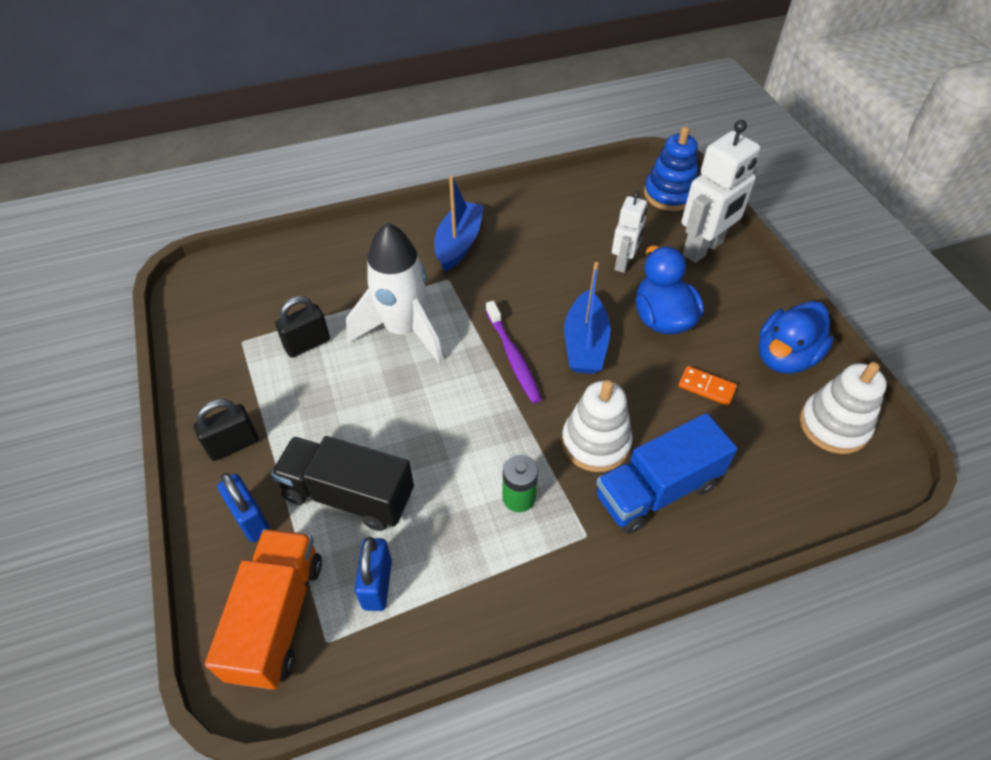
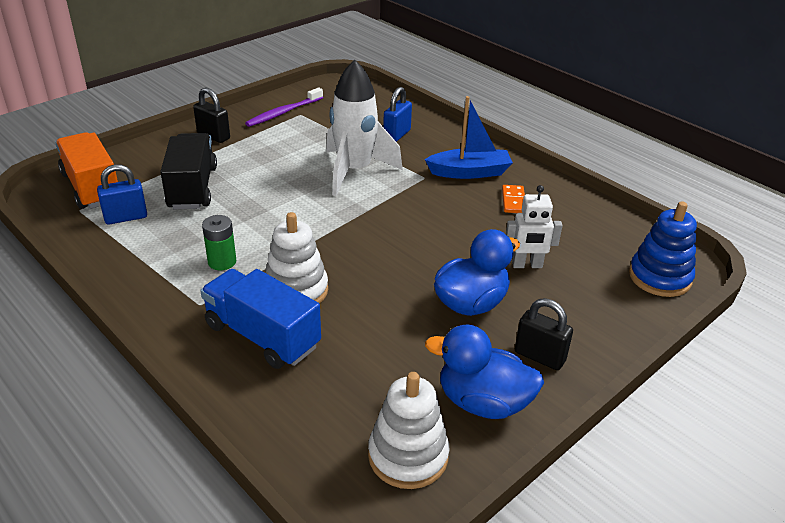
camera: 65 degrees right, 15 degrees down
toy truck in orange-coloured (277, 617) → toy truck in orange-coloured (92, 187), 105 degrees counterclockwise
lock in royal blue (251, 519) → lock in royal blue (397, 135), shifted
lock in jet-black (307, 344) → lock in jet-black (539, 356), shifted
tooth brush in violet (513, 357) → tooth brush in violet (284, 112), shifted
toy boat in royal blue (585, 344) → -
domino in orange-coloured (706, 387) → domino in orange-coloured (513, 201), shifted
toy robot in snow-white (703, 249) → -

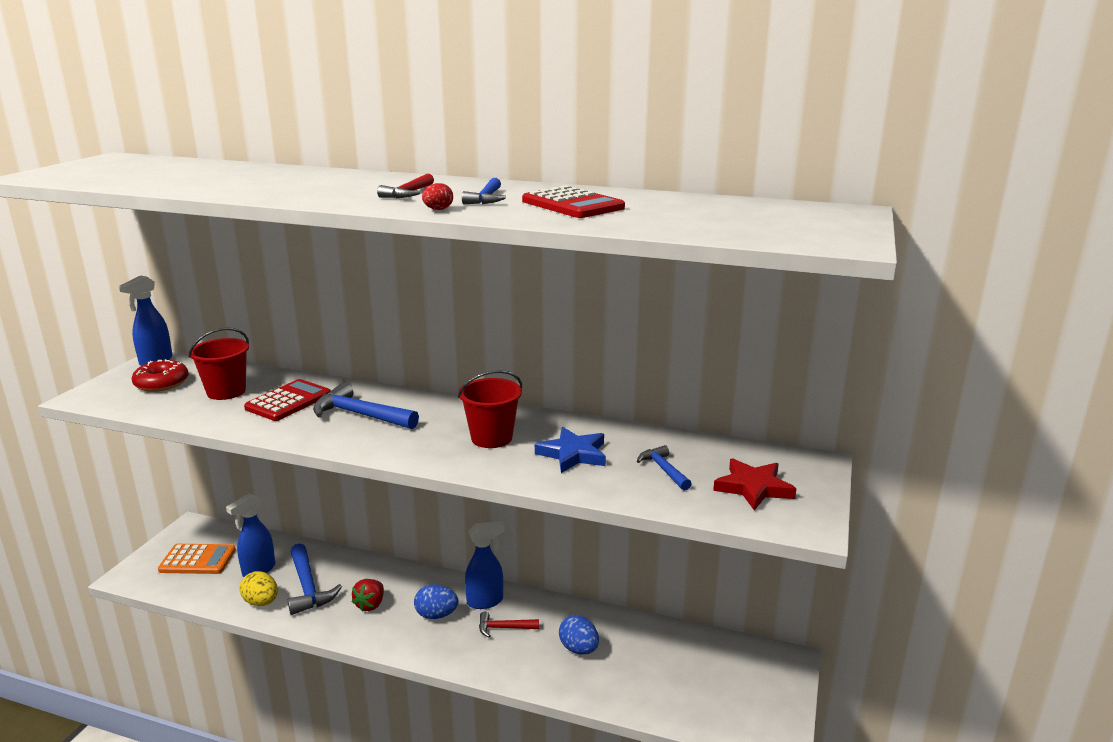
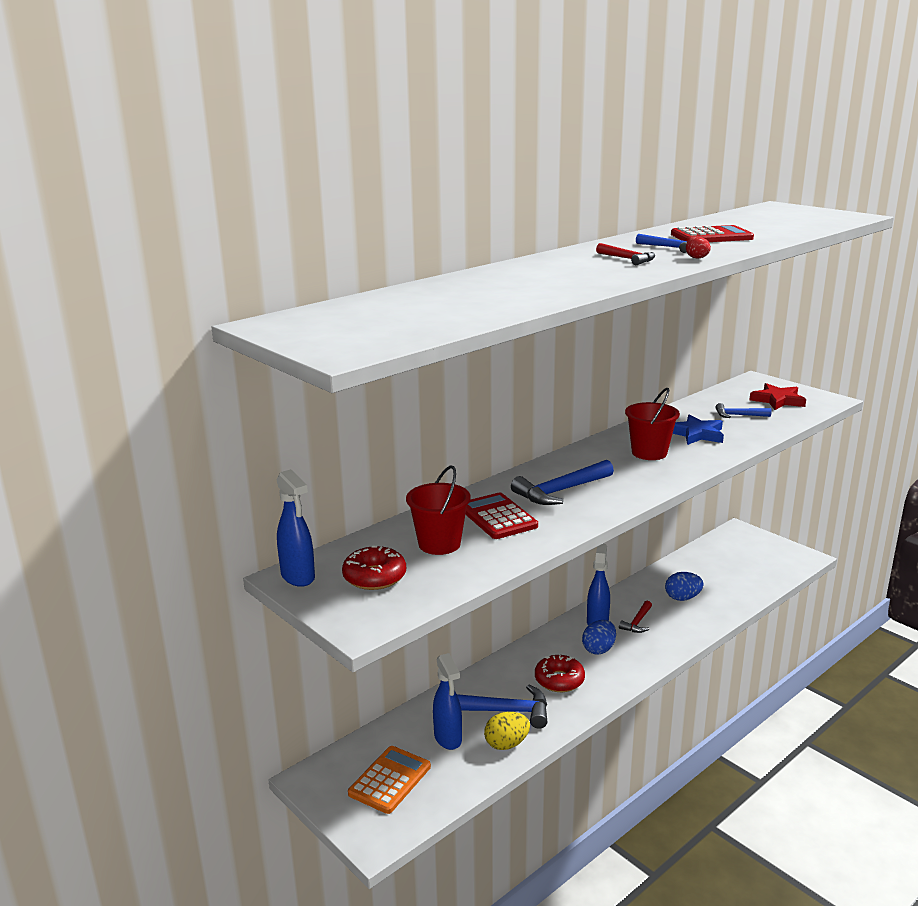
camera: 60 degrees left, 0 degrees up
berry in scarlet (370, 605) → doughnut in scarlet (559, 680)

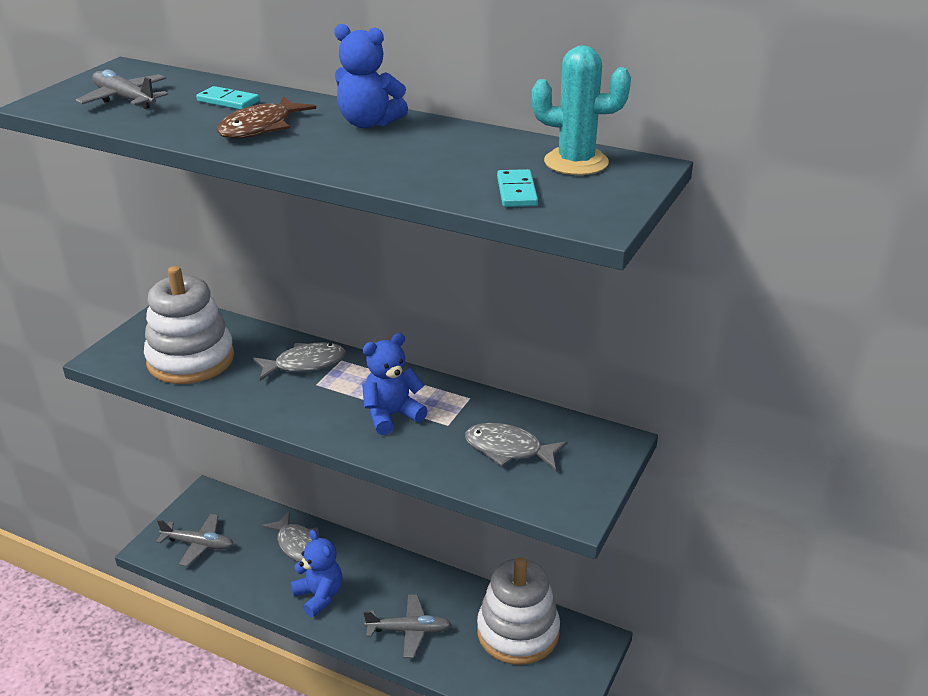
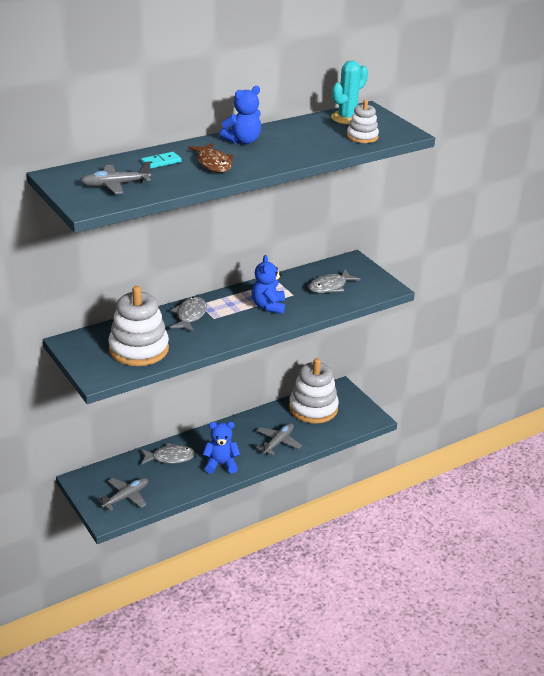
camera: 60 degrees left, 0 degrees up
domino in aqua (517, 192) → stacking rings in snow-white (362, 137)

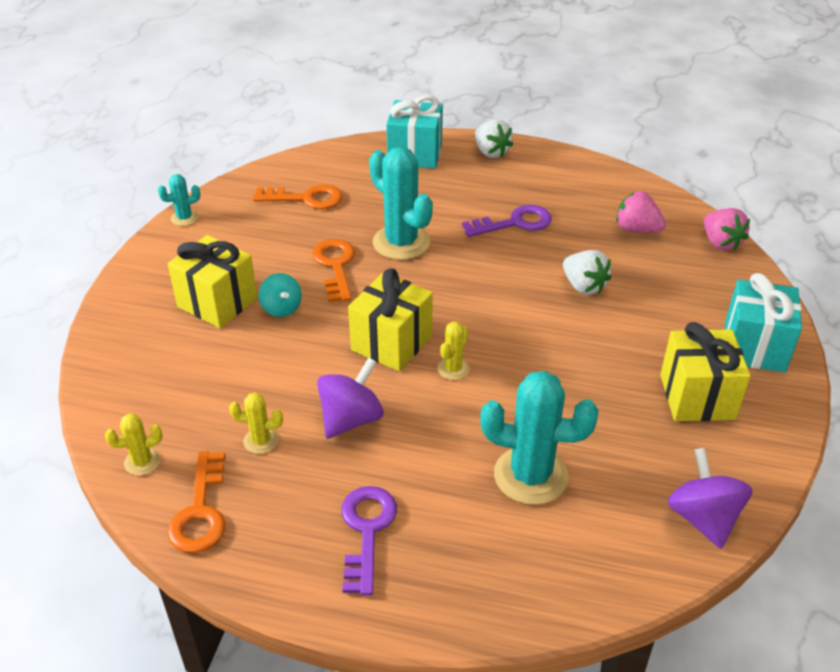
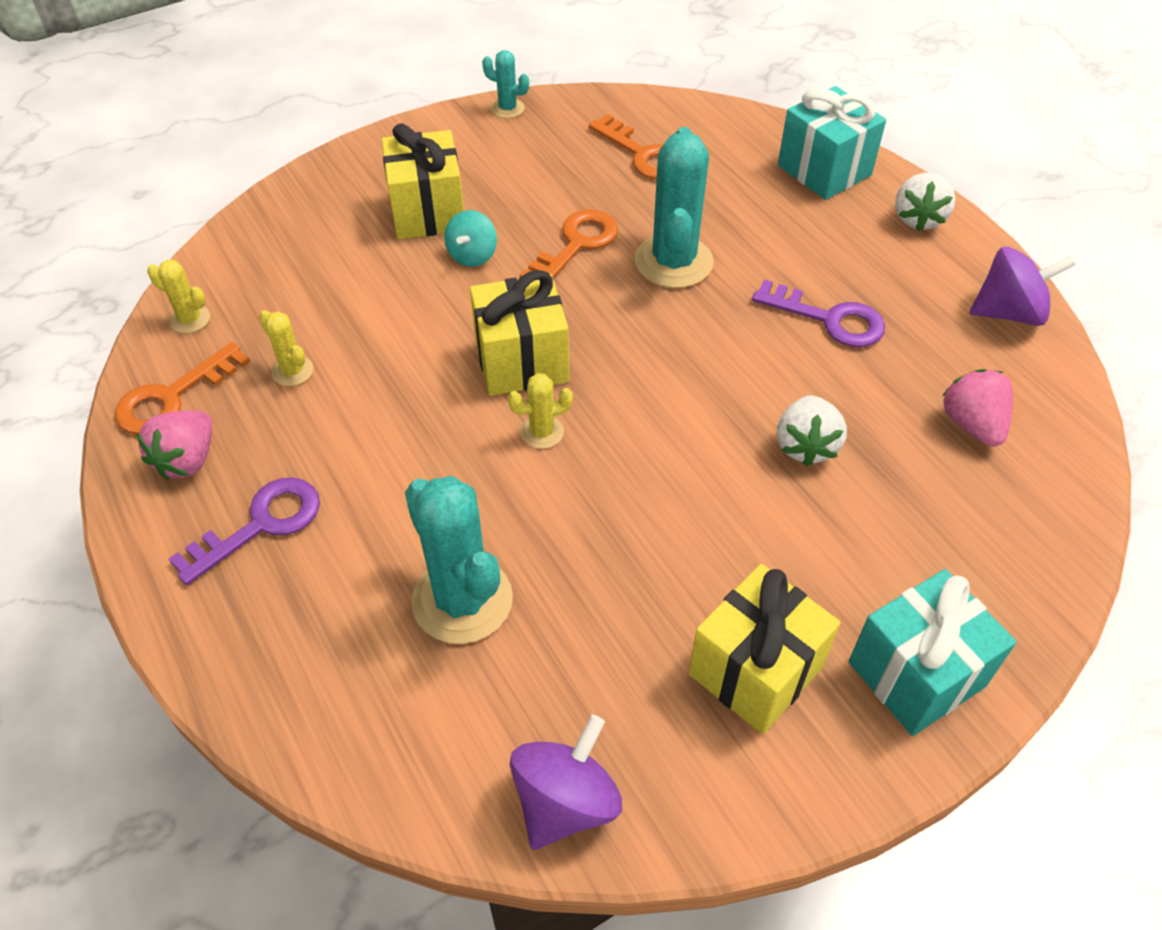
camera: 45 degrees right, 10 degrees up
spinning top in violet (351, 419) → spinning top in violet (1009, 312), shifted
berry in pink (720, 243) → berry in pink (187, 460), shifted

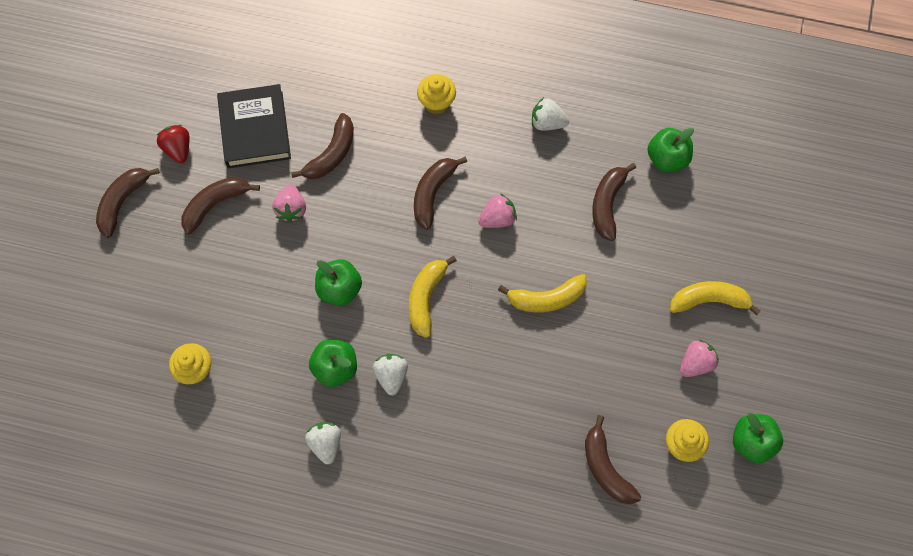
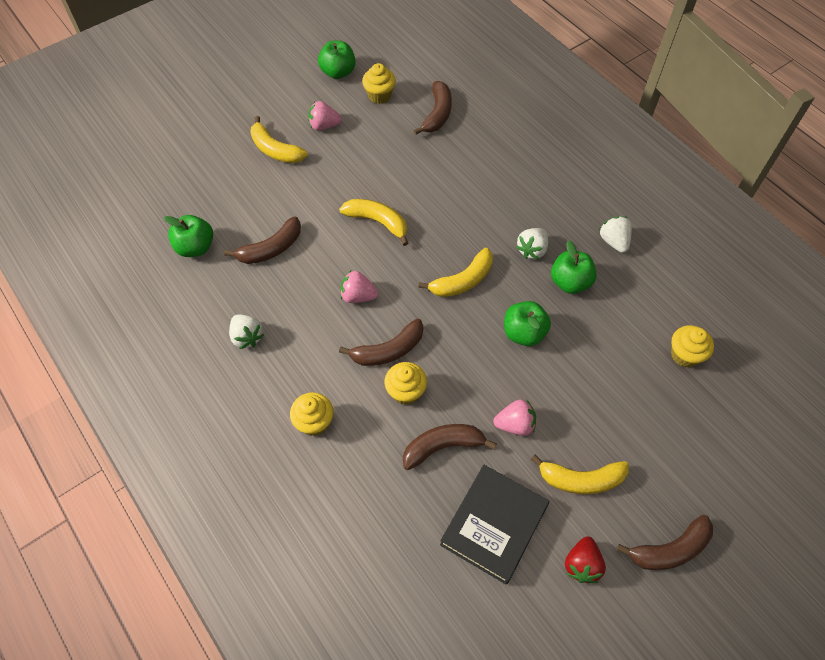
camera: 140 degrees left, 10 degrees down
banana in dark brown (215, 204) → banana in bright yellow (581, 479)
berry in pink (291, 209) → berry in pink (515, 424), 45 degrees clockwise
berry in snow-white (325, 443) → berry in snow-white (613, 241), 135 degrees clockwise
- → muffin in bright yellow (406, 392)

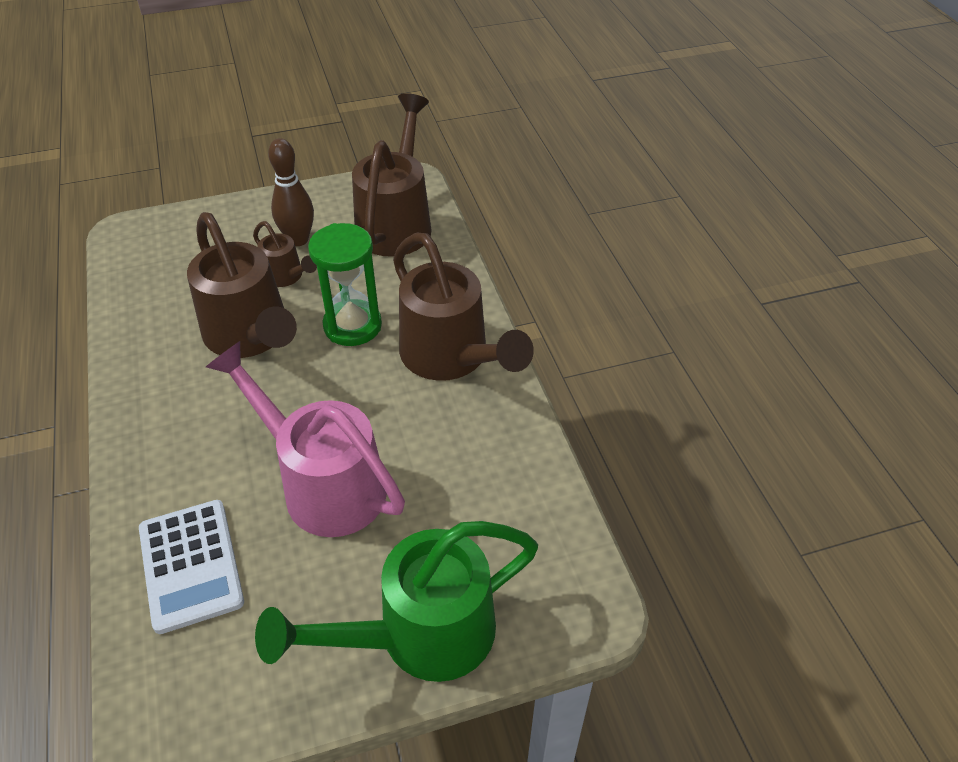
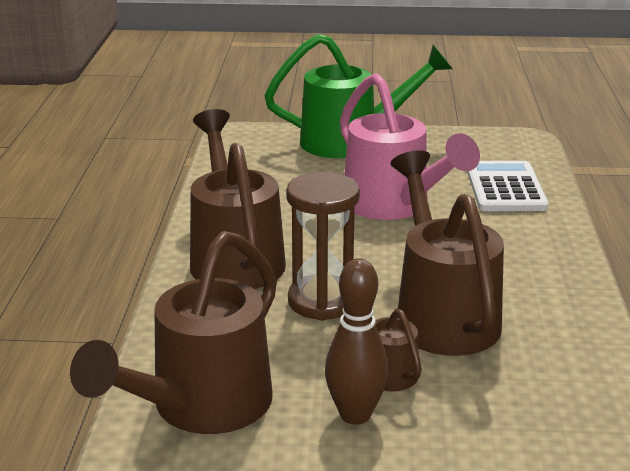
camera: 160 degrees left, 20 degrees down
sandglass in leaf-green (352, 326) → sandglass in dark brown (322, 301)

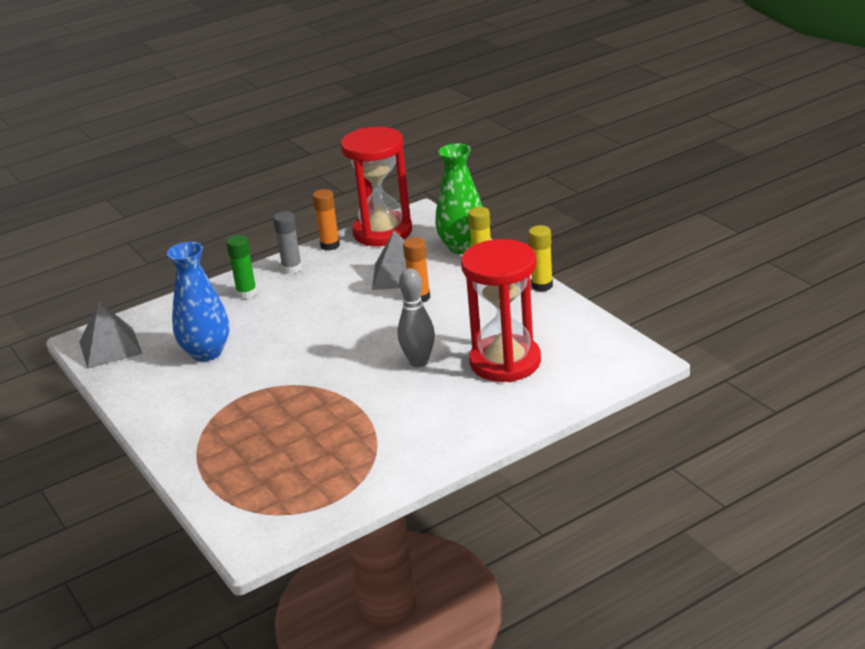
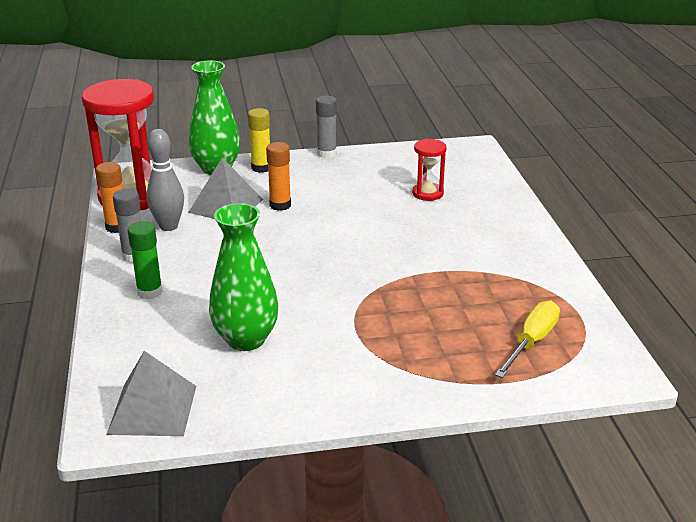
camera: 70 degrees left, 0 degrees up
flower vase in royal blue (206, 352) → flower vase in leaf-green (246, 339)
bowling pin in grey (419, 362) → bowling pin in grey (168, 226), shifted
sandglass in scarlet (505, 362) → sandglass in scarlet (427, 193), x0.48
glue stick in bright yellow (542, 286) → glue stick in grey (326, 154)
- → hand screwdriver in bright yellow (531, 342)

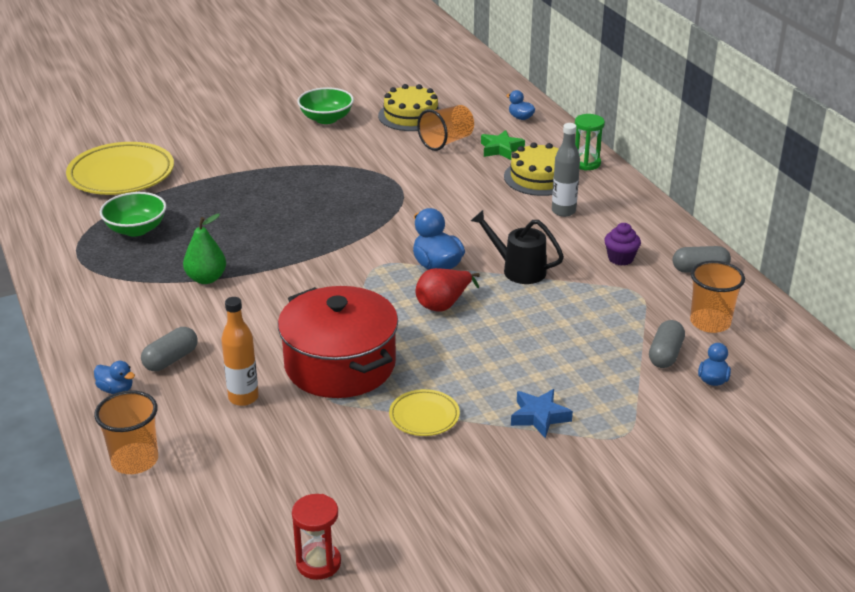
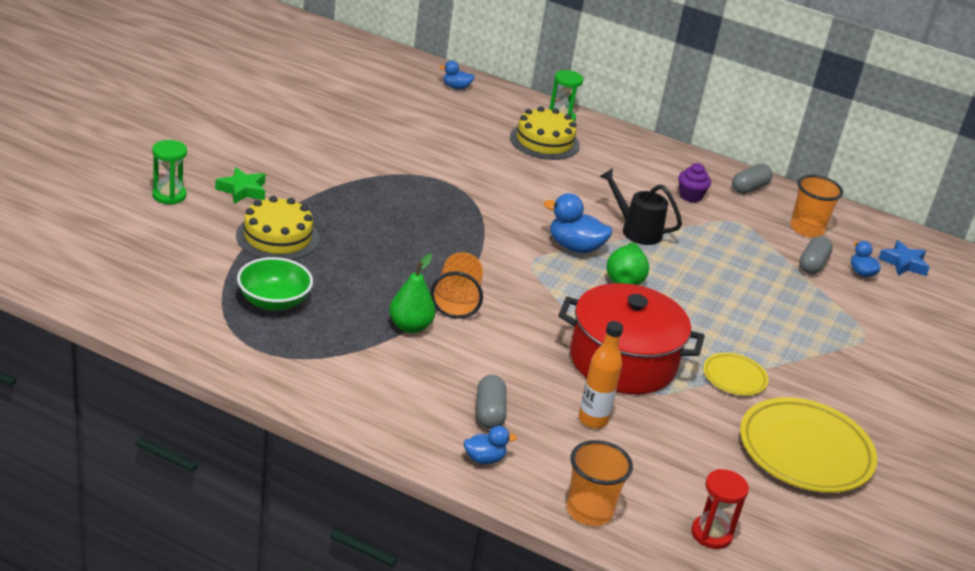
camera: 45 degrees left, 0 degrees up
flat dish in bright yellow (121, 175) → flat dish in bright yellow (805, 451), shifted
sandglass in scarlet (318, 563) → sandglass in scarlet (711, 534), shifted
bowl in leaf-green (326, 119) → -
cake in bright yellow (411, 116) → cake in bright yellow (277, 237), shifted
pear fruit in scarlet (444, 304) → pear fruit in leaf-green (624, 279)
tumbler in orange-coloured (446, 142) → tumbler in orange-coloured (457, 301), shifted
watering can in jet-black (518, 269) → watering can in jet-black (636, 230), 45 degrees clockwise
five-pointed star in leaf-green (501, 149) → five-pointed star in leaf-green (242, 190), shifted
five-pointed star in royal blue (539, 417) → five-pointed star in royal blue (903, 263), shifted
flask in grey (563, 211) → -
capsule in grey (665, 354) → capsule in grey (812, 264), 45 degrees clockwise
- → sandglass in leaf-green (169, 195)

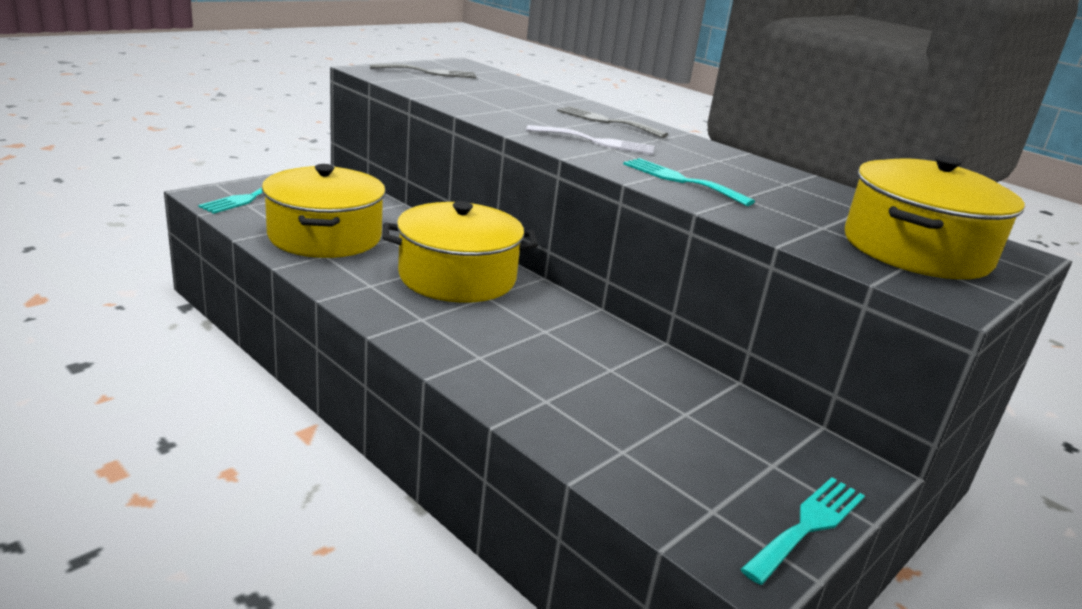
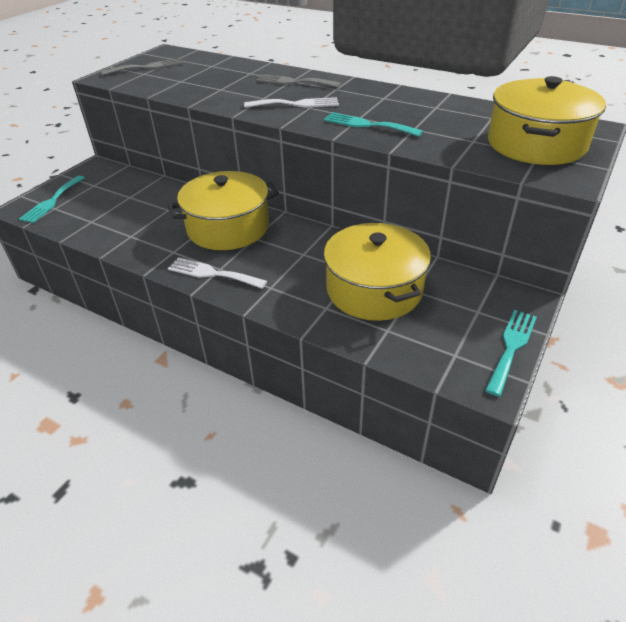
camera: 10 degrees left, 15 degrees up
cooking pot in bright yellow (325, 236) → cooking pot in bright yellow (374, 289), shifted
- → dinner fork in snow-white (212, 273)

